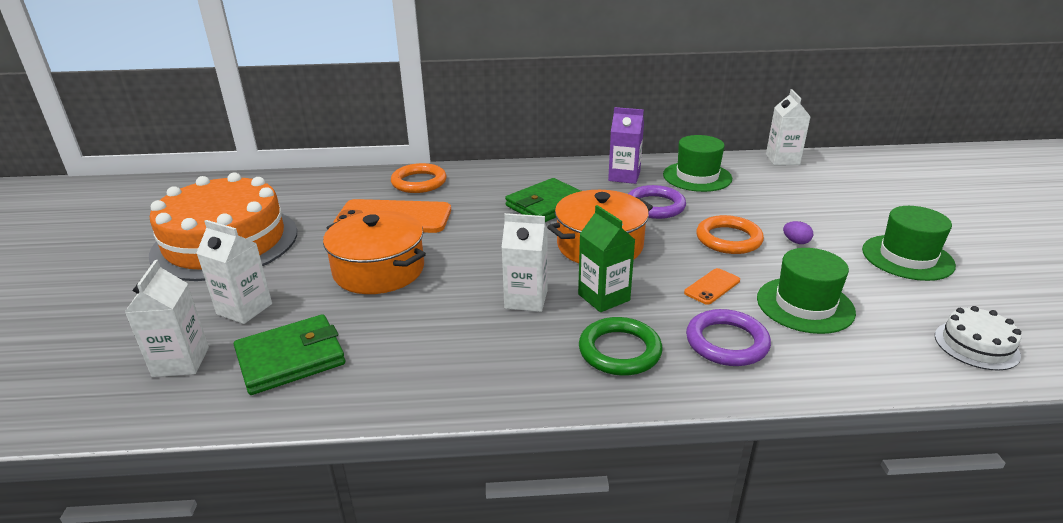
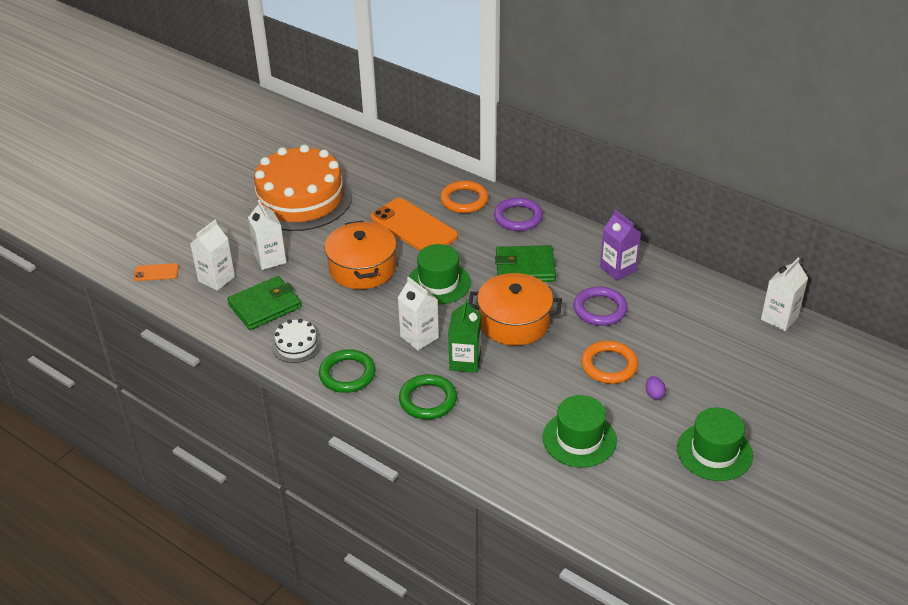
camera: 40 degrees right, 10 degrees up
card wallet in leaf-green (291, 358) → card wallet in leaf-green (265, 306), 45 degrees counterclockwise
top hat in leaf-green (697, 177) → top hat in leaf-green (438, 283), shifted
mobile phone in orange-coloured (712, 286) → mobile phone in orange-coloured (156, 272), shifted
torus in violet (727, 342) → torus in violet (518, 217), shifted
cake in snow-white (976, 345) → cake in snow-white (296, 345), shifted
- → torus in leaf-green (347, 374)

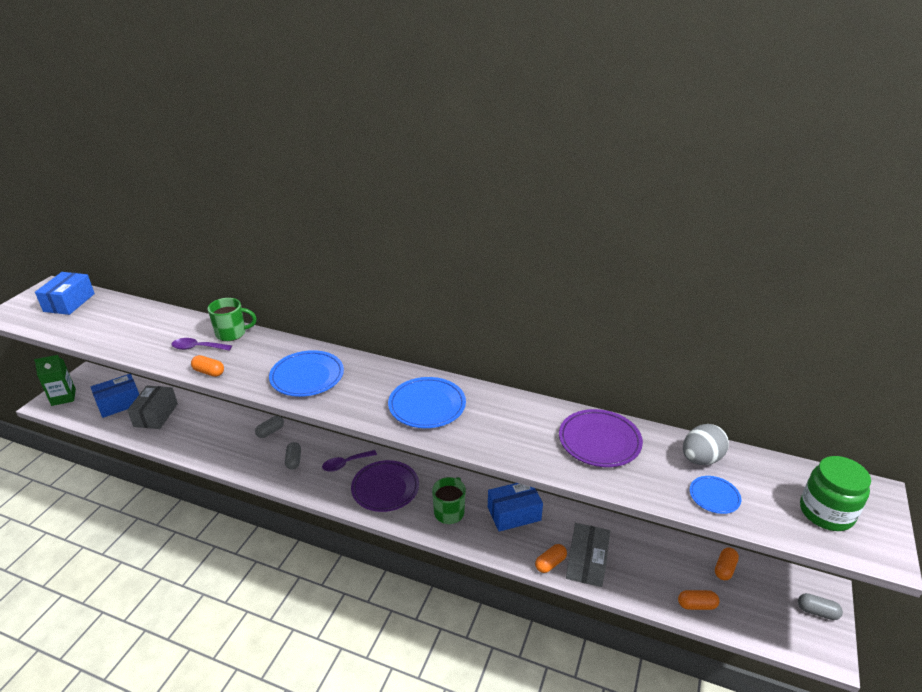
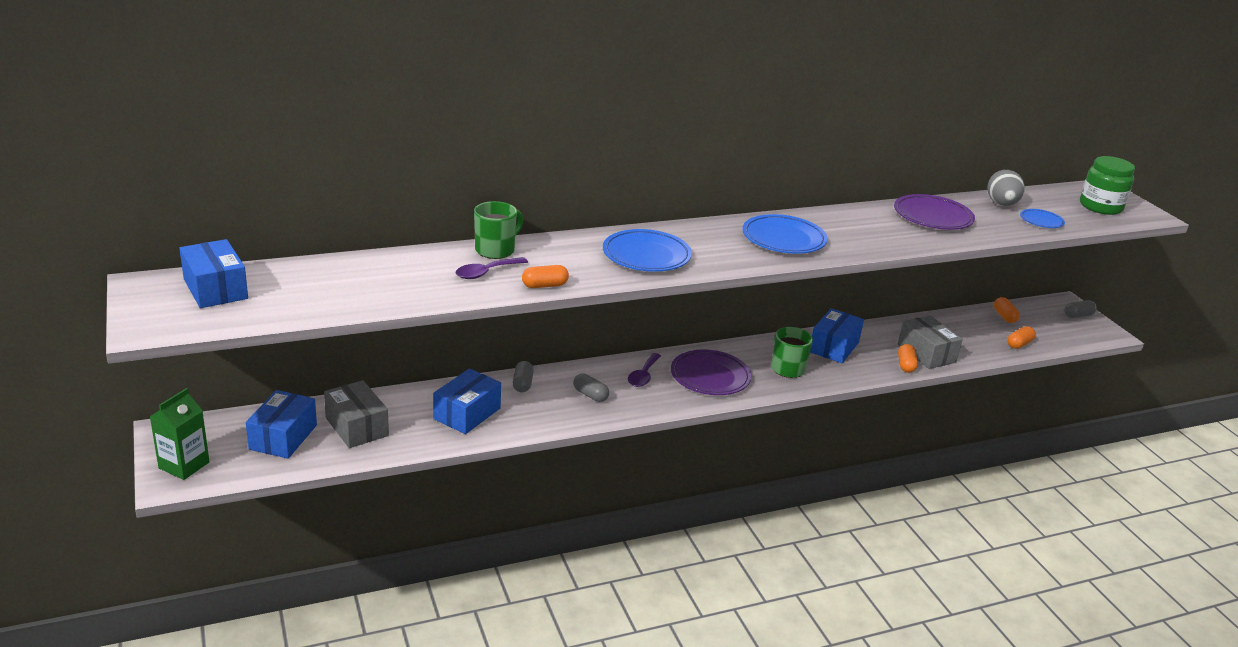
camera: 45 degrees left, 5 degrees down
- → box in royal blue (467, 413)

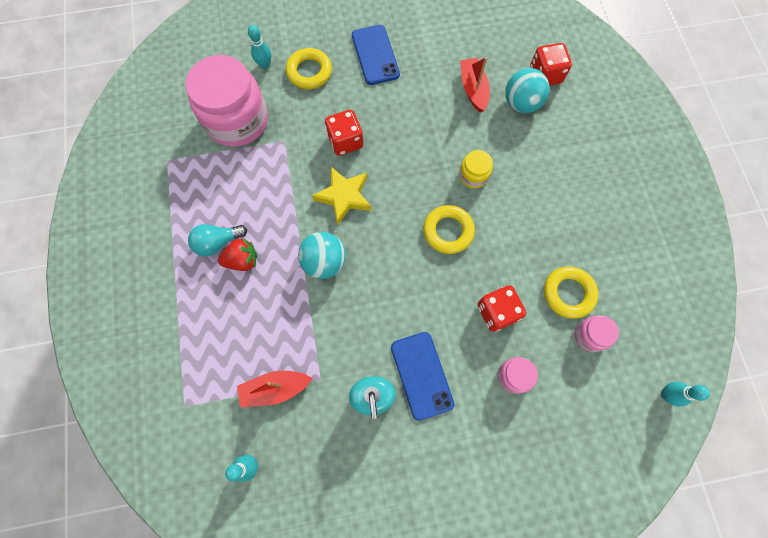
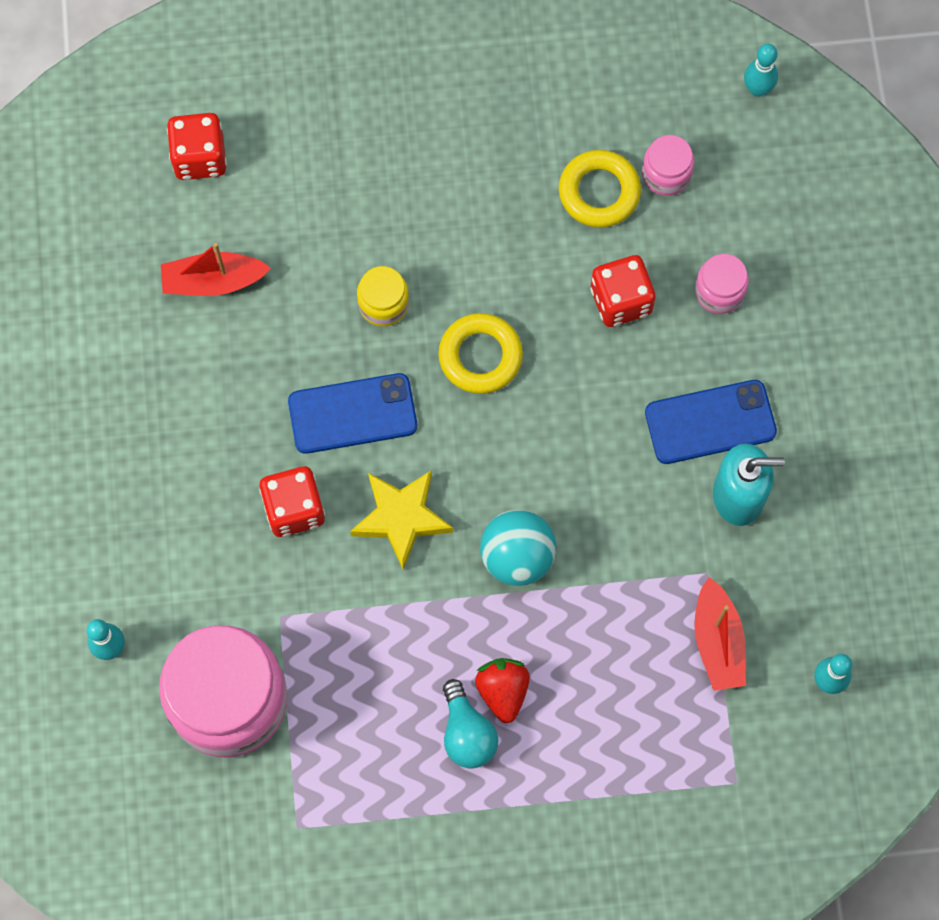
camera: 85 degrees left, 0 degrees up
torus in bright yellow (309, 72) → -
mobile phone in royal blue (375, 55) → mobile phone in royal blue (352, 414), shifted
ball in aqua (521, 103) → -

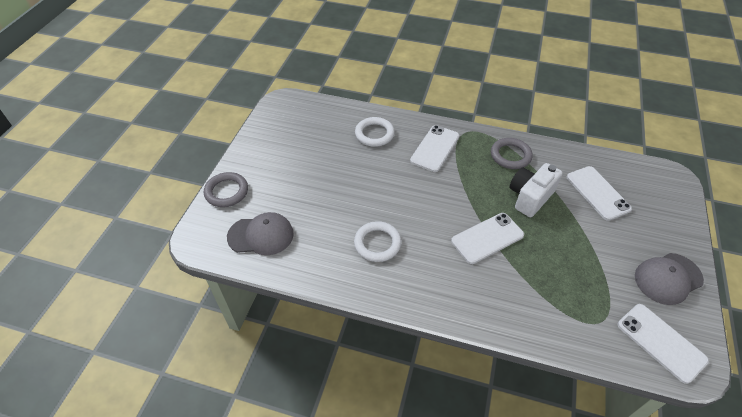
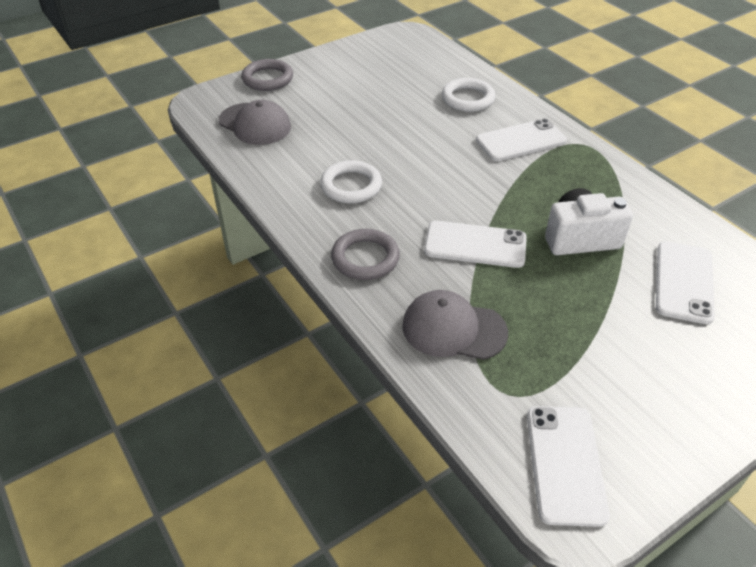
camera: 40 degrees right, 5 degrees down
torus in grey (510, 156) → torus in grey (365, 258), shifted
peaked cap in grey (667, 278) → peaked cap in grey (453, 329), shifted

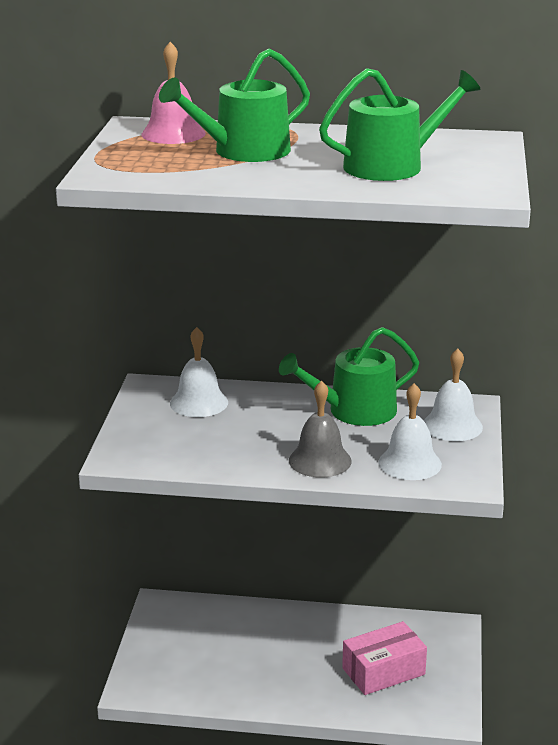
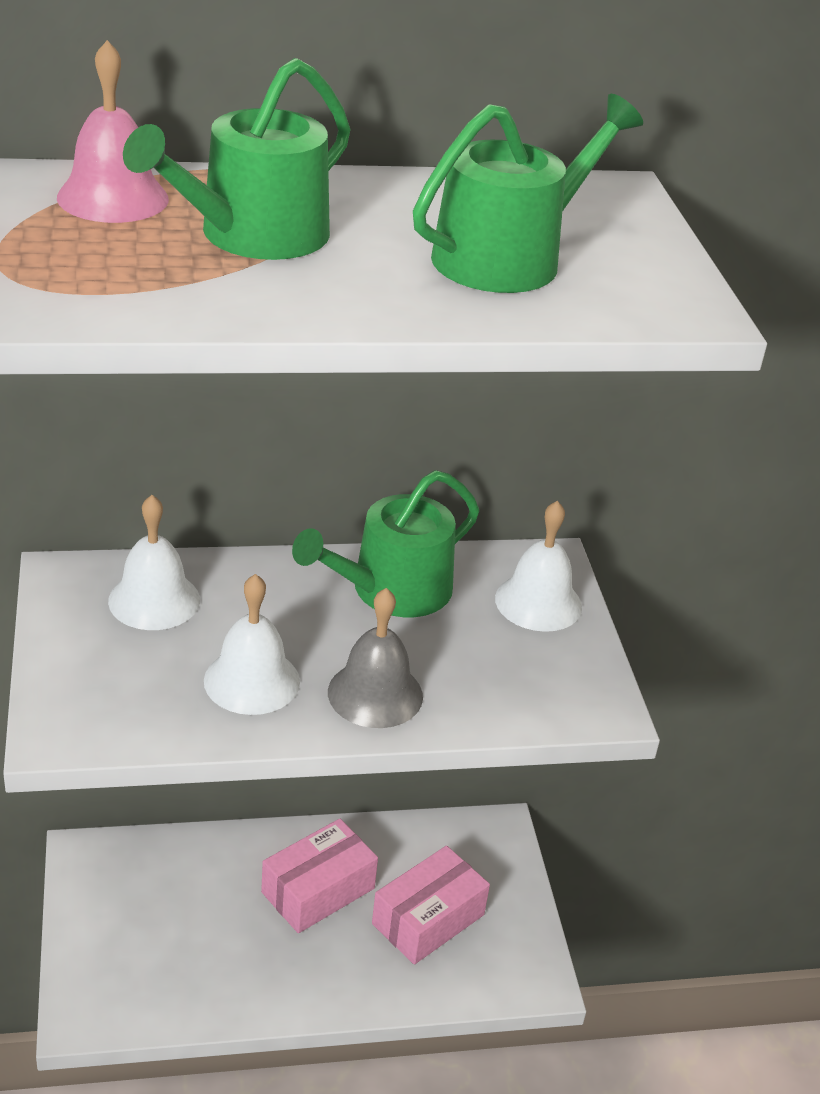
camera: 20 degrees left, 10 degrees up
school bell in snow-white (410, 463) → school bell in snow-white (252, 681), shifted
- → box in pink (318, 890)

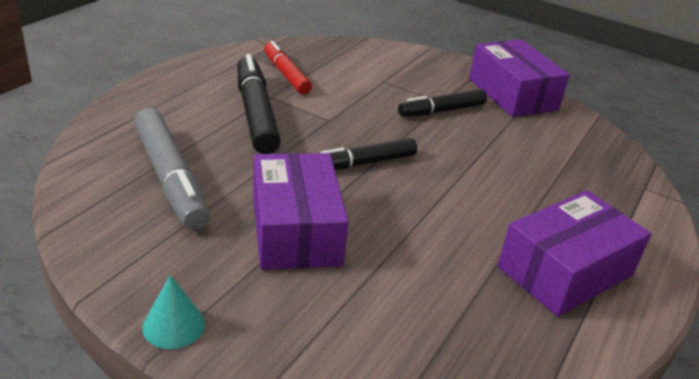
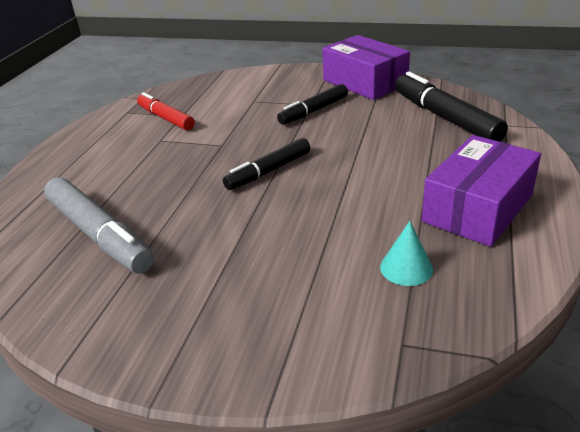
camera: 10 degrees left, 0 degrees up
cone shape in aqua (174, 325) → cone shape in aqua (406, 268), shifted
felt pen in jet-black (256, 114) → felt pen in jet-black (445, 118), shifted
box in violet (296, 230) → -

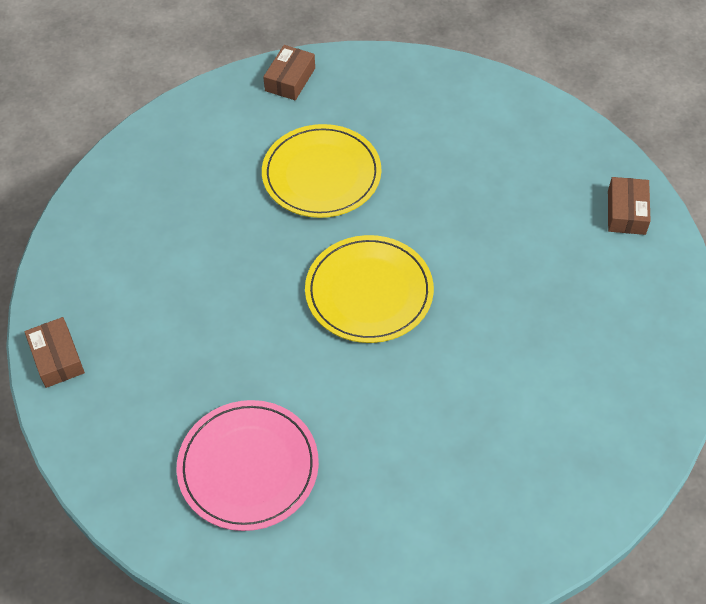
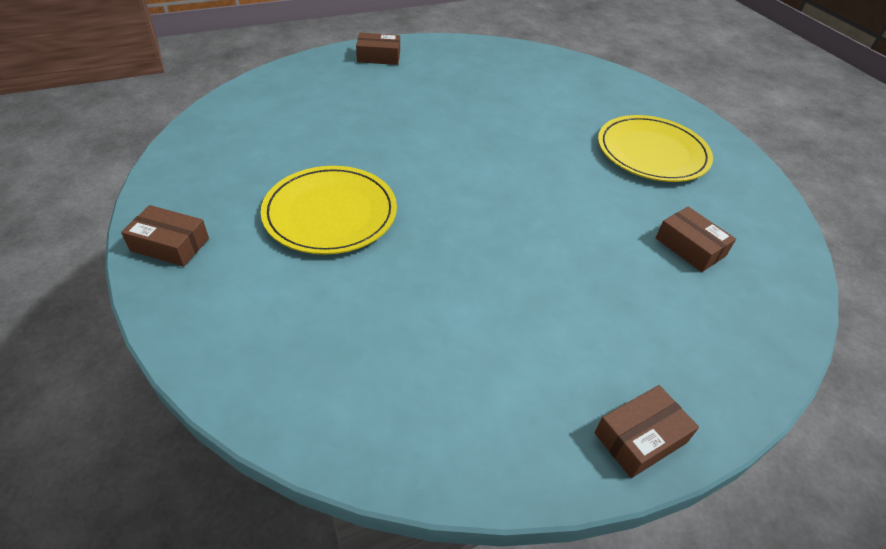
camera: 100 degrees left, 10 degrees down
flat dish in pink (248, 467) → box in dark brown (690, 247)
flat dish in bright yellow (369, 292) → flat dish in bright yellow (652, 152), shifted

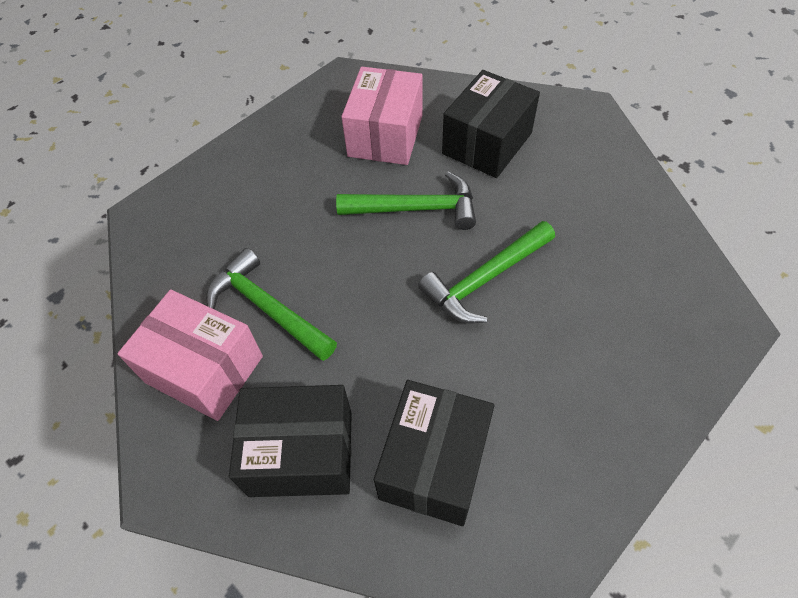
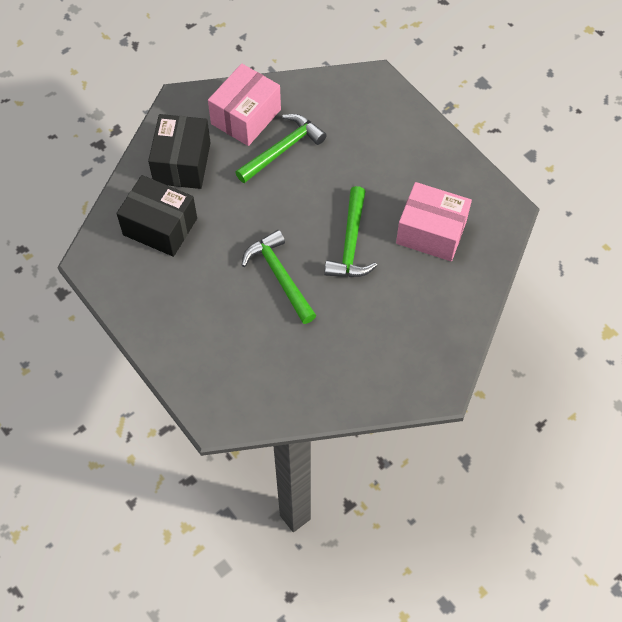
camera: 95 degrees right, 5 degrees up
box in jet-black (487, 143) → -

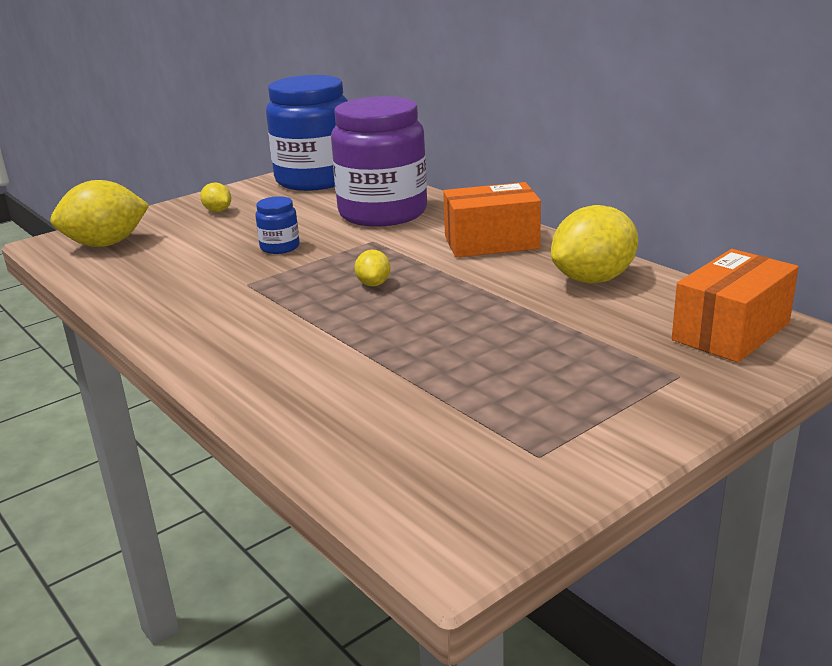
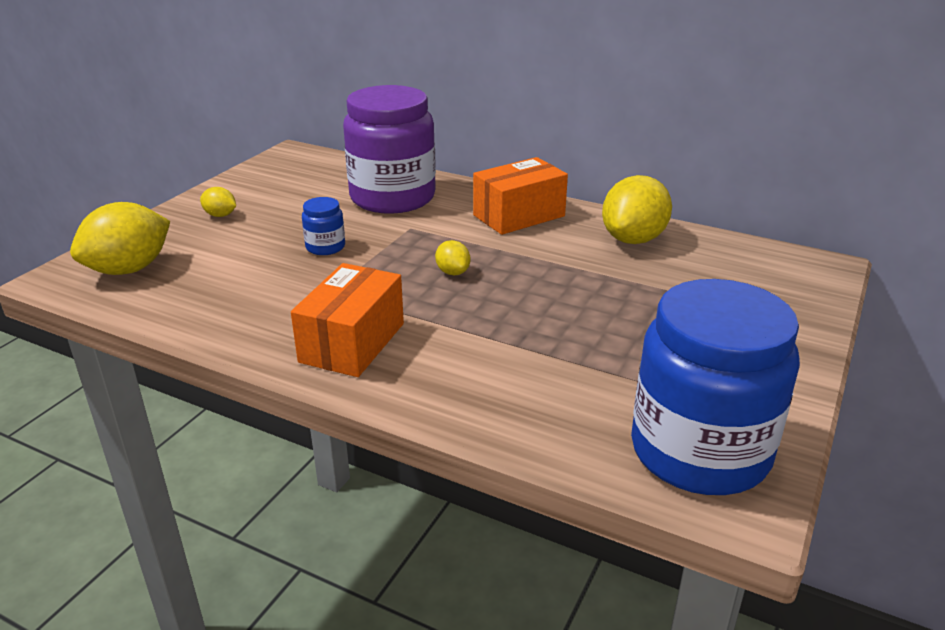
camera: 25 degrees left, 5 degrees up
jar in royal blue (315, 180) → jar in royal blue (700, 451), shifted
box in orange-coloured (731, 331) → box in orange-coloured (352, 342), shifted

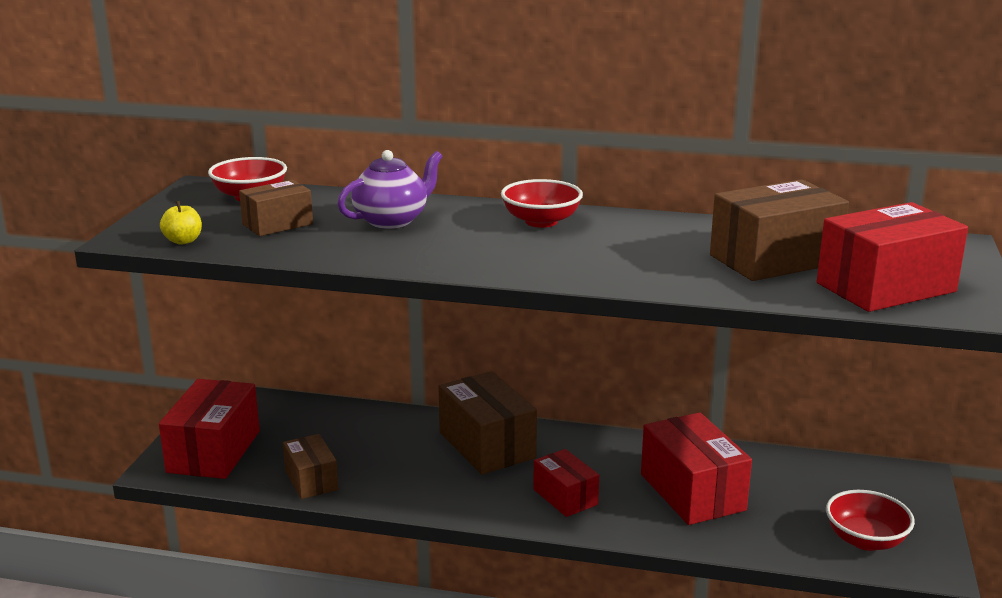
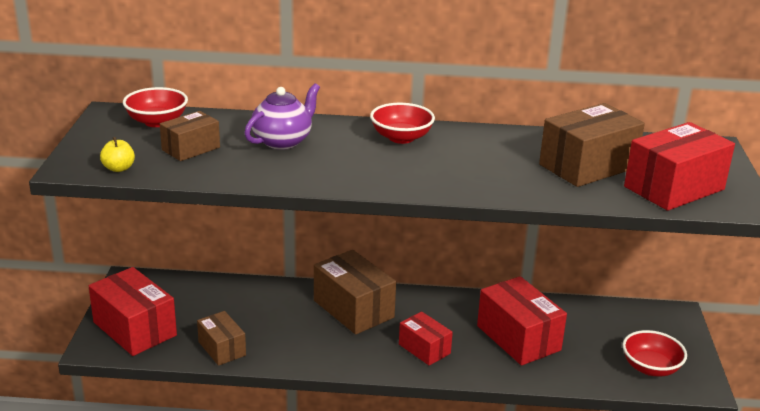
camera: 10 degrees left, 5 degrees up
box in scarlet (214, 451) → box in scarlet (135, 329), 45 degrees counterclockwise

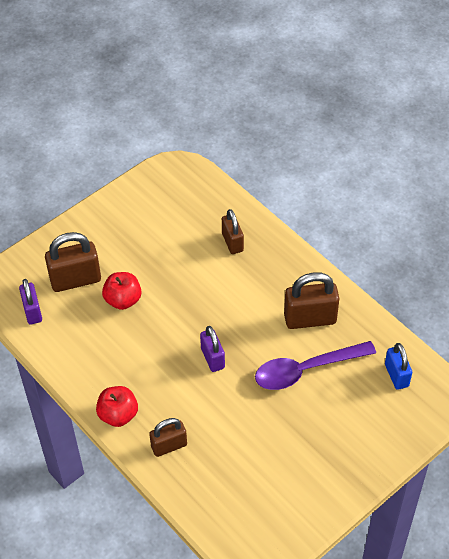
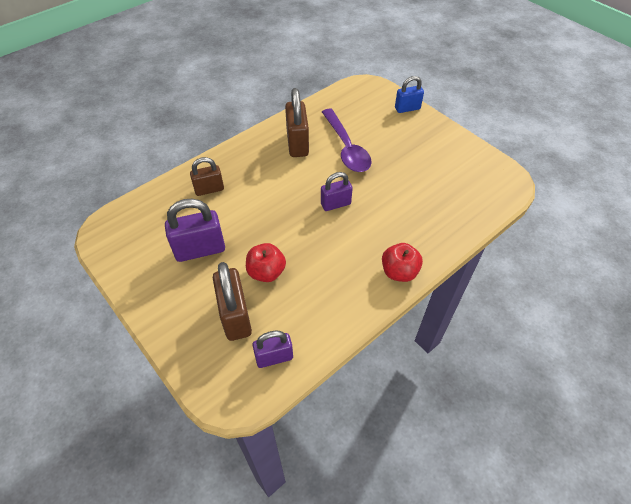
camera: 90 degrees left, 0 degrees up
lock in dark brown (169, 446) → -
lock in royal blue (396, 375) → lock in royal blue (407, 108), shifted
- → lock in violet (200, 249)

